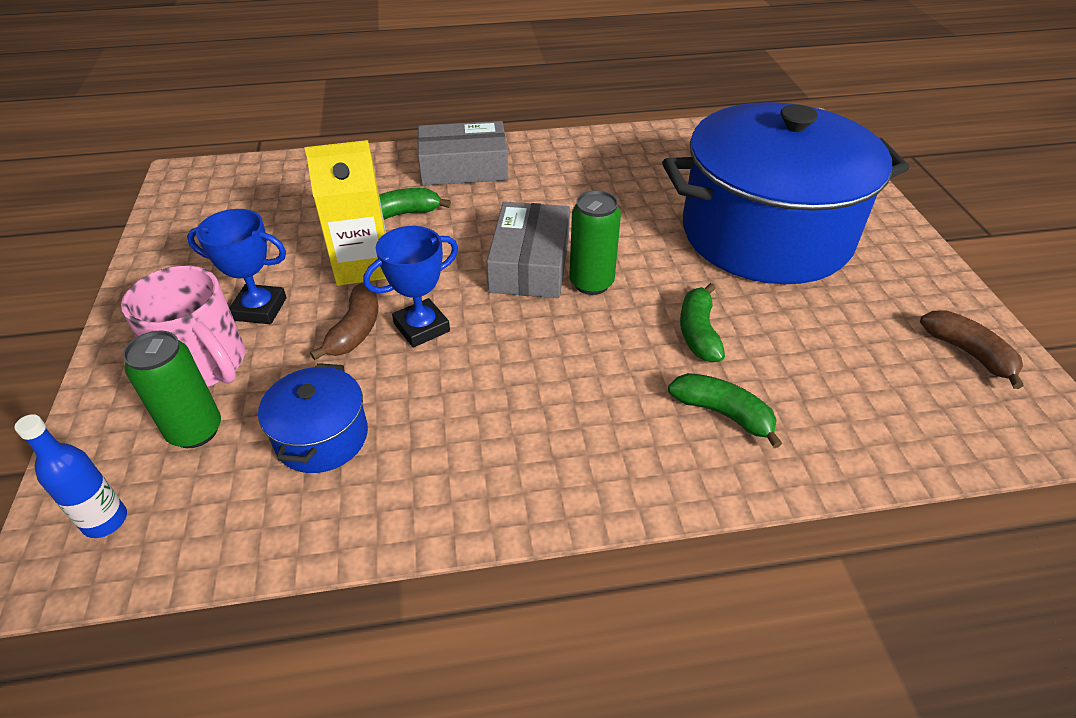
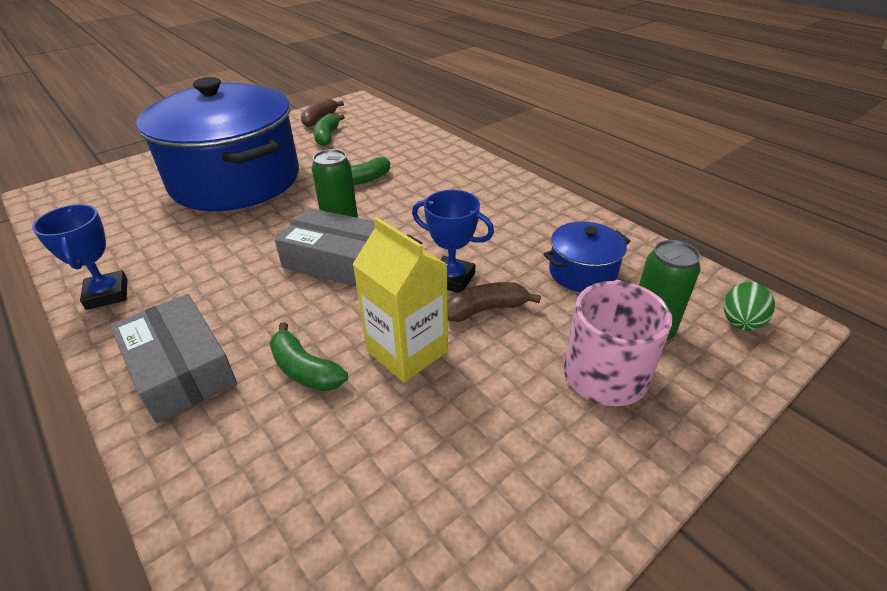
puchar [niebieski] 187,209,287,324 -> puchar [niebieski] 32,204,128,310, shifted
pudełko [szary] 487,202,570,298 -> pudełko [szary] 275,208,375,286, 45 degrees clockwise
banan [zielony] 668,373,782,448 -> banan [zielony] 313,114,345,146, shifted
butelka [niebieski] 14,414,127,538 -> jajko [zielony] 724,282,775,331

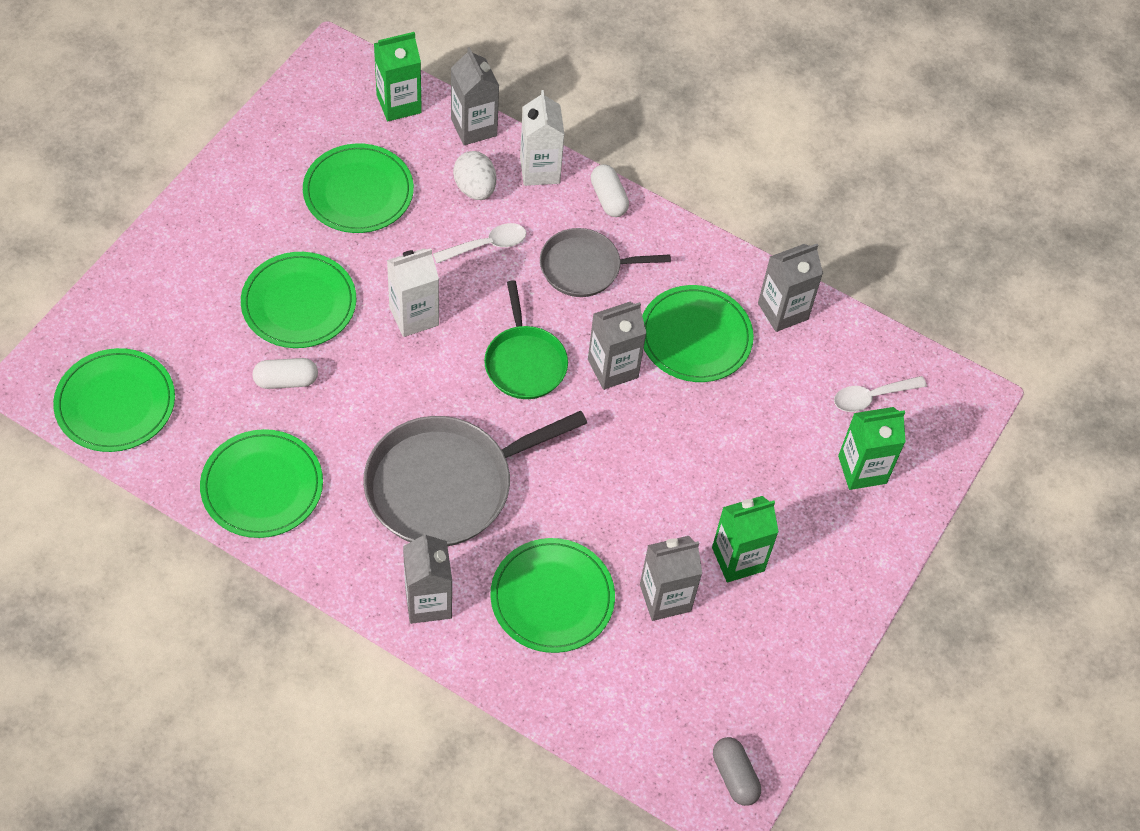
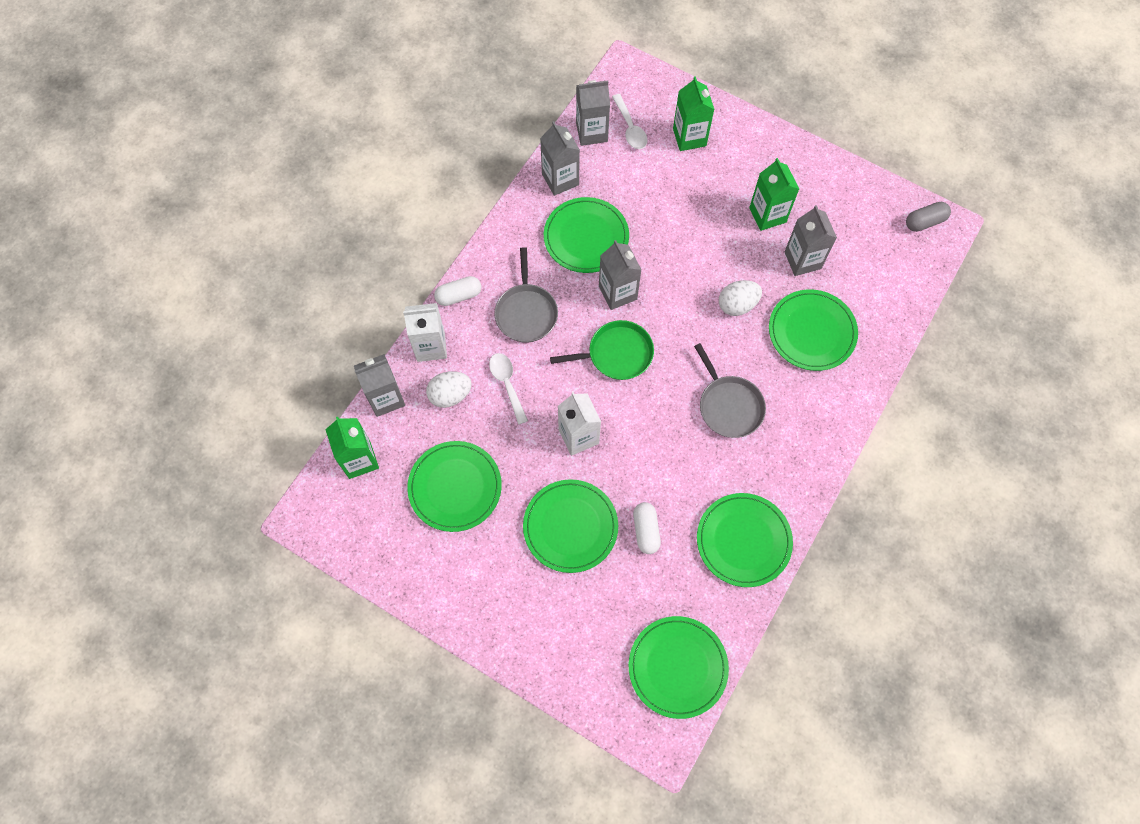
karton mleka [szary] 403,531,452,624 -> karton mleka [szary] 576,80,610,146, shifted
patelnia [szary] 363,411,587,546 -> patelnia [szary] 694,343,766,438, x0.60
none -> jajko [biały] 719,280,762,316

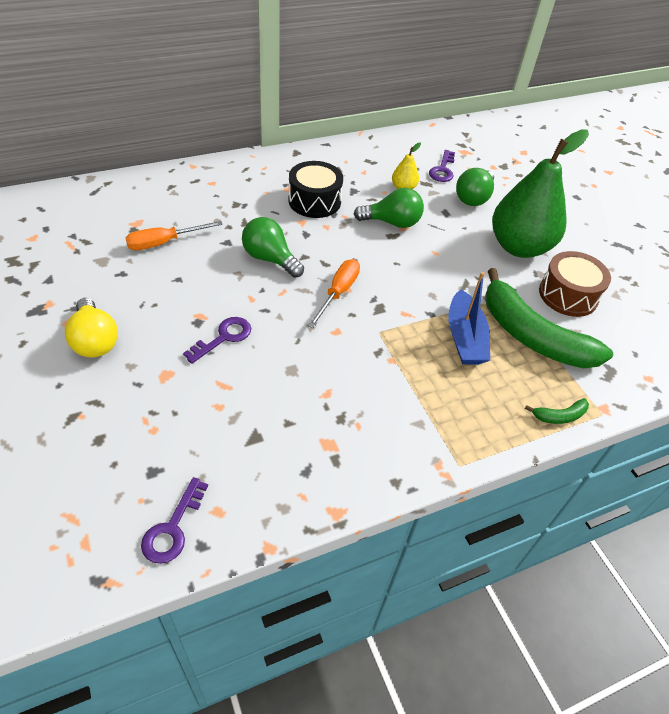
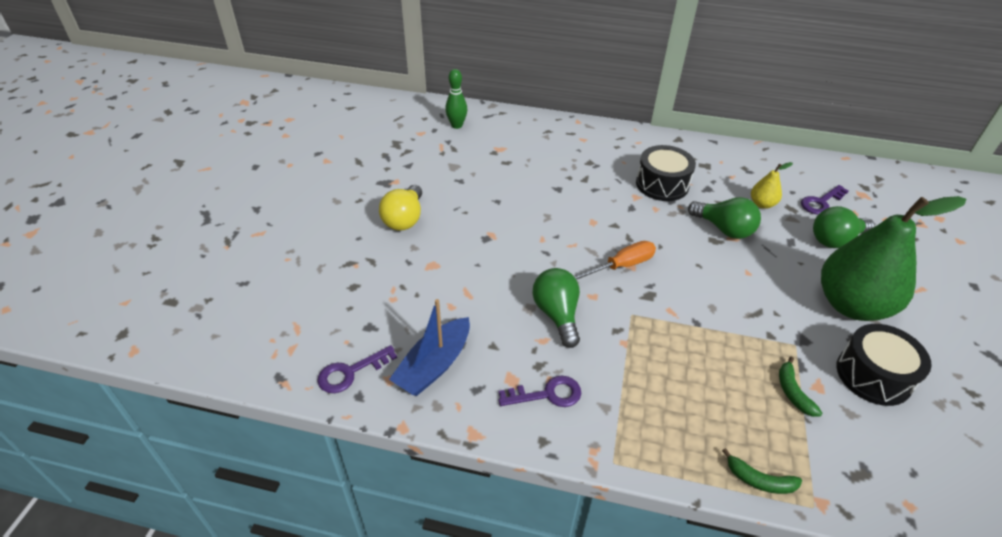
łódka [niebieski] 448,272,490,365 -> łódka [niebieski] 389,299,470,396, shifted
none -> kręgiel [zielony] 445,69,467,129
klucz [fioletowy] 183,317,251,364 -> klucz [fioletowy] 498,376,581,407, shifted
żarówka [zielony] 242,217,304,278 -> żarówka [zielony] 533,268,580,348, shifted
banan [zielony] 485,268,613,368 -> banan [zielony] 779,356,822,417, x0.40
bęben [brązowy] 539,251,611,317 -> bęben [czarny] 836,324,932,406
śrubokręt [pomarańczowy] 125,221,223,250 -> none

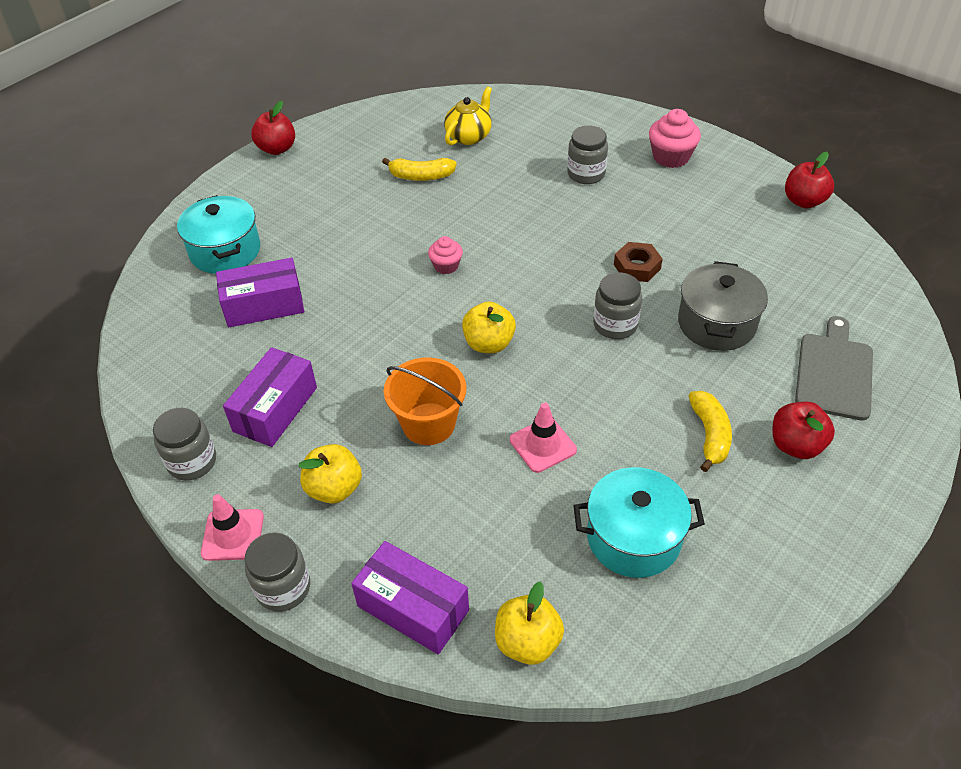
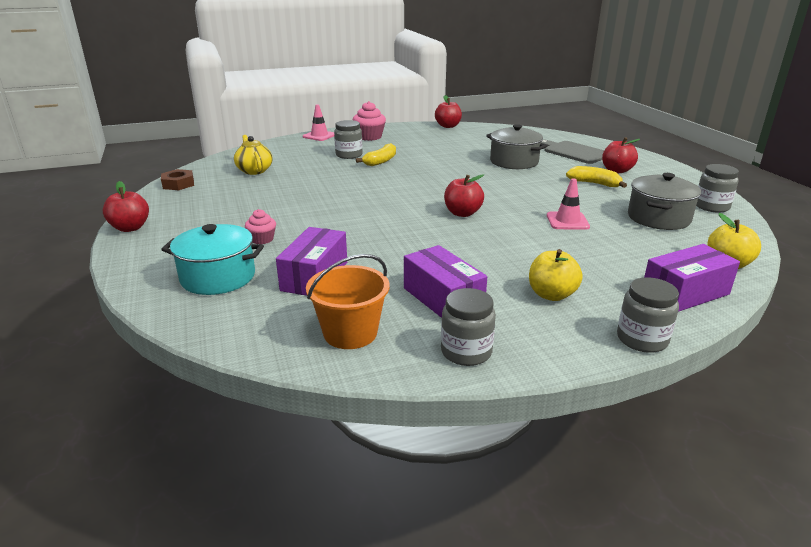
nakrętka [brązowy] 614,242,662,282 -> nakrętka [brązowy] 161,169,194,190, shifted
muffinka [różowy] 428,236,463,274 -> muffinka [różowy] 245,209,276,244, shifted
pachołek [różowy] 201,494,264,561 -> pachołek [różowy] 303,104,334,141, shifted
wiadro [pomarańczowy] 384,358,466,445 -> wiadro [pomarańczowy] 306,254,389,349, shifted
banan [żółty] 382,158,457,181 -> banan [żółty] 356,143,396,166, shifted
jabłko [żółty] 462,301,516,353 -> jabłko [czerwony] 444,174,484,217
garnek [turkusowy] 573,467,705,578 -> garnek [szary] 628,173,701,230
słoik [szary] 593,272,642,339 -> słoik [szary] 696,164,739,213, shifted

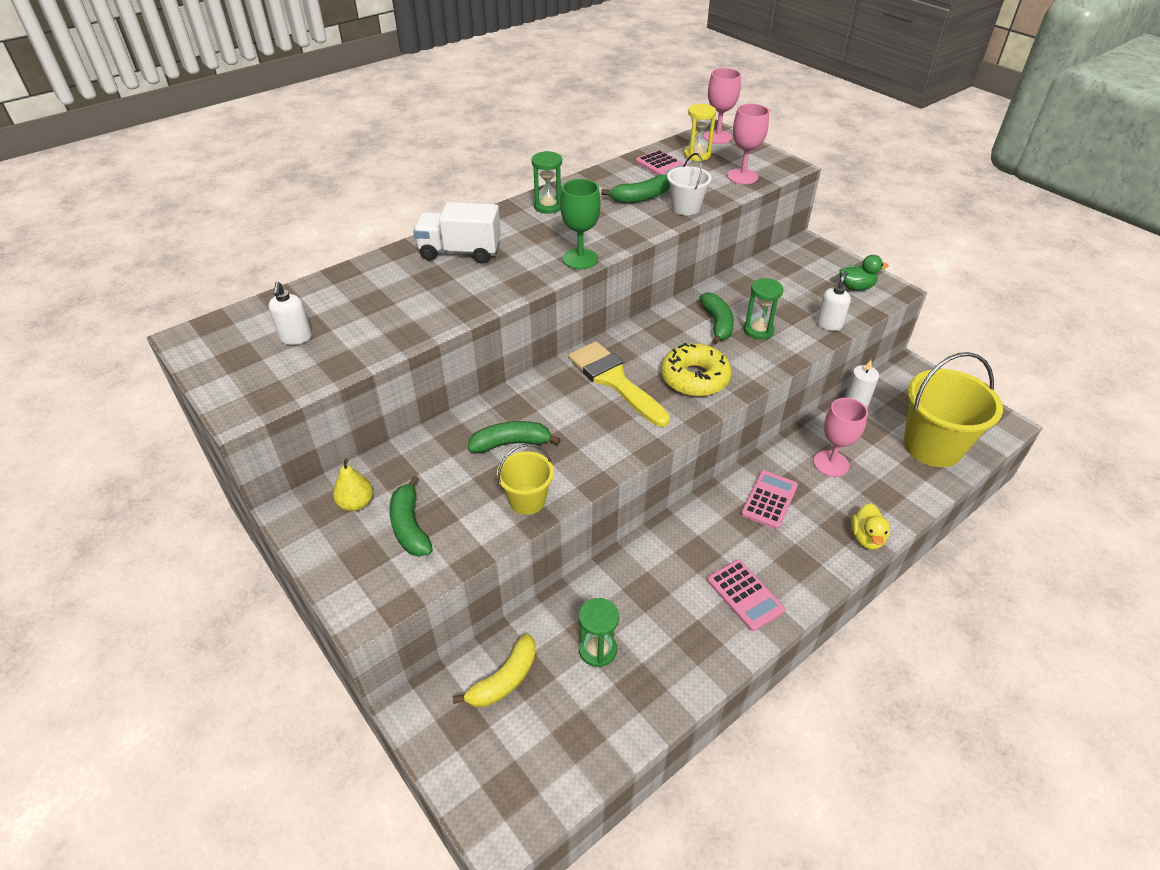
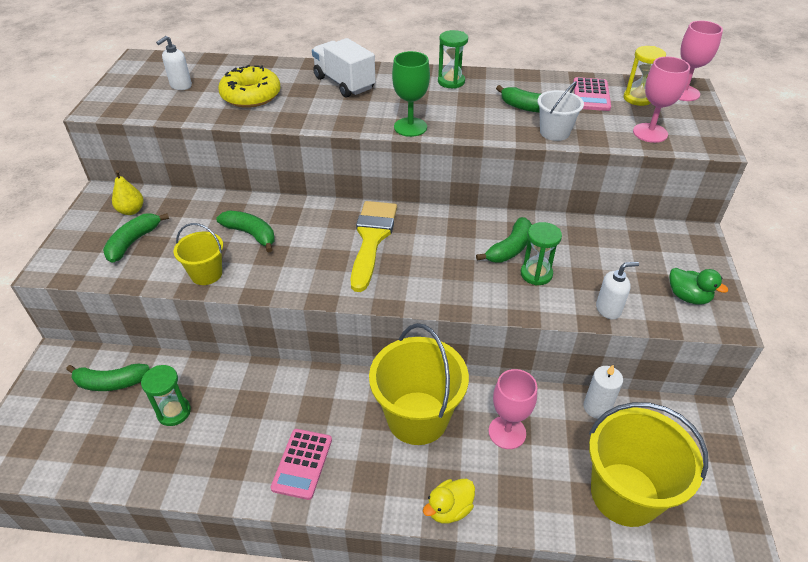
banan [żółty] 453,633,536,707 -> banan [zielony] 66,364,150,391
donut [żółty] 661,343,732,397 -> donut [żółty] 218,65,281,108, shifted
kalkulator [różowy] 741,470,798,529 -> wiadro [żółty] 369,323,469,445

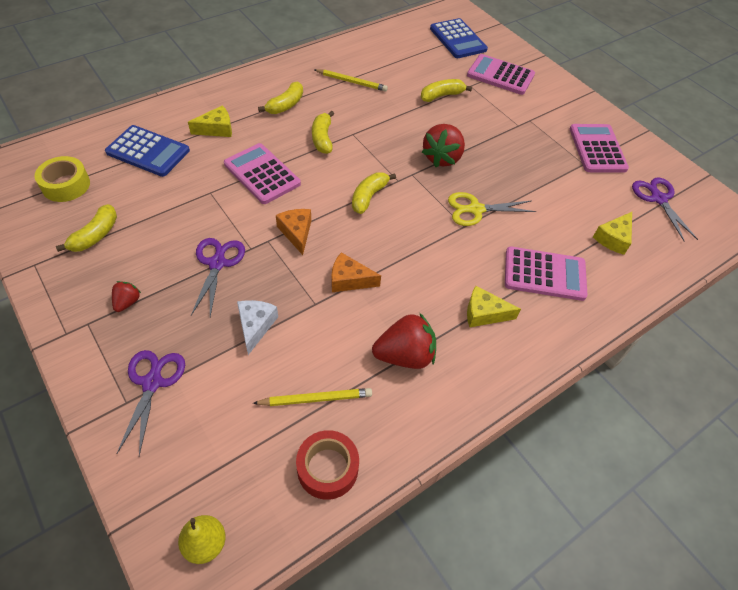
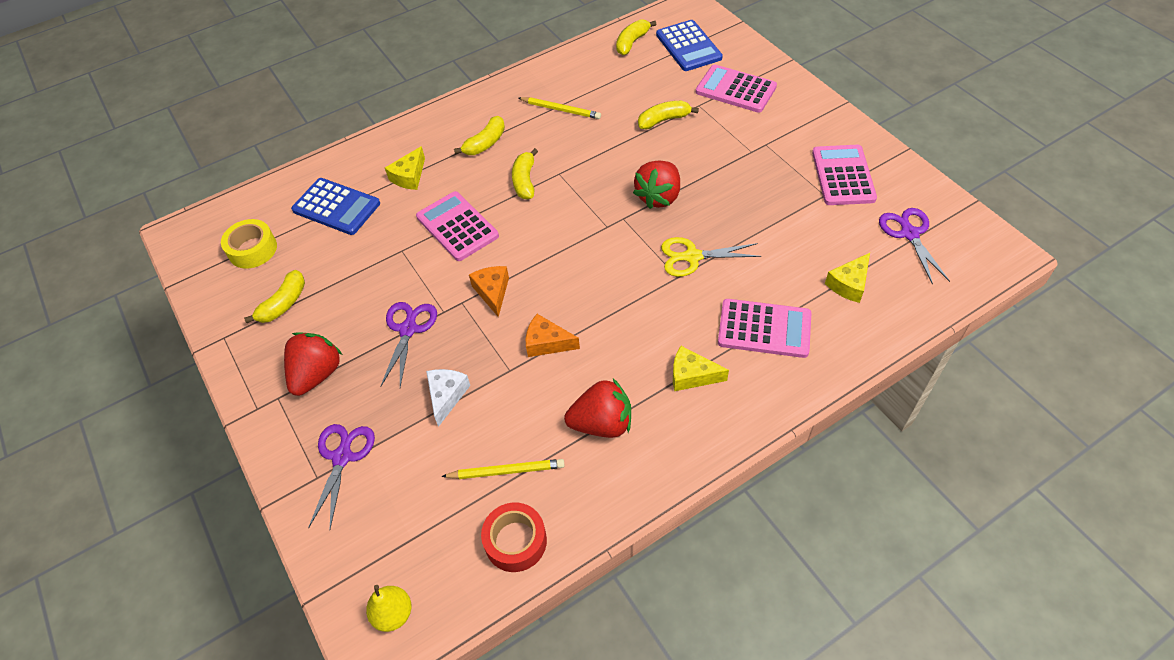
truskawka [czerwony] 112,281,141,312 -> truskawka [czerwony] 284,332,342,396, x1.96
ser [żółty] 188,106,232,137 -> ser [żółty] 385,146,425,190, 135 degrees clockwise
banan [żółty] 352,173,396,214 -> banan [żółty] 616,19,657,55, shifted

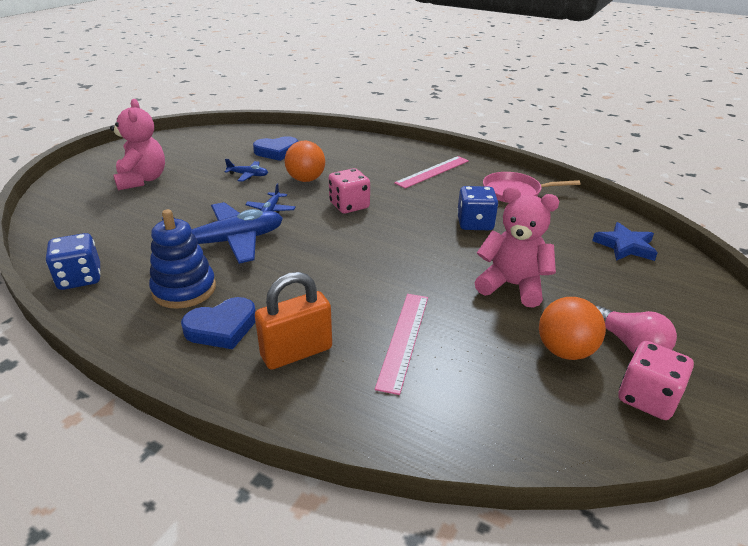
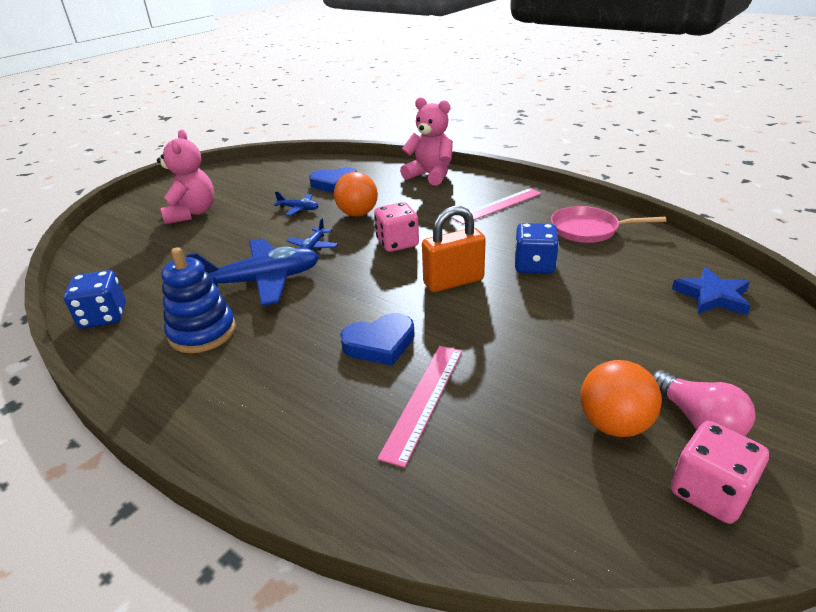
serce [niebieski] 181,297,256,349 -> serce [niebieski] 340,313,415,366, shifted
miś [różowy] 474,186,559,308 -> miś [różowy] 400,97,453,186, shifted
kłódka [pomarańczowy] 255,272,332,370 -> kłódka [pomarańczowy] 422,206,486,292, shifted

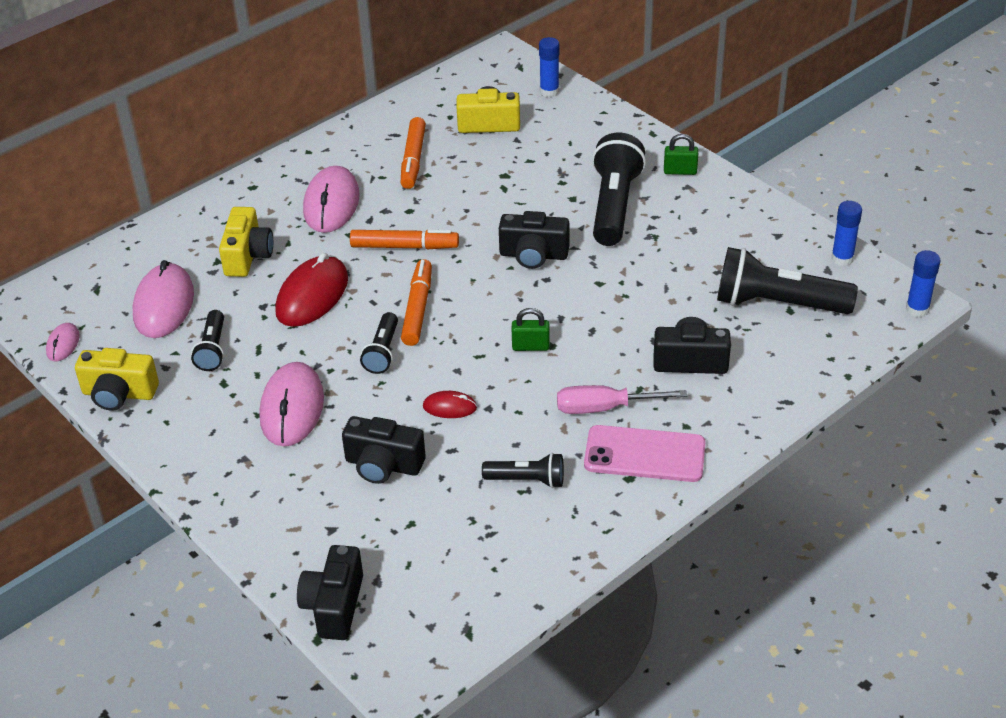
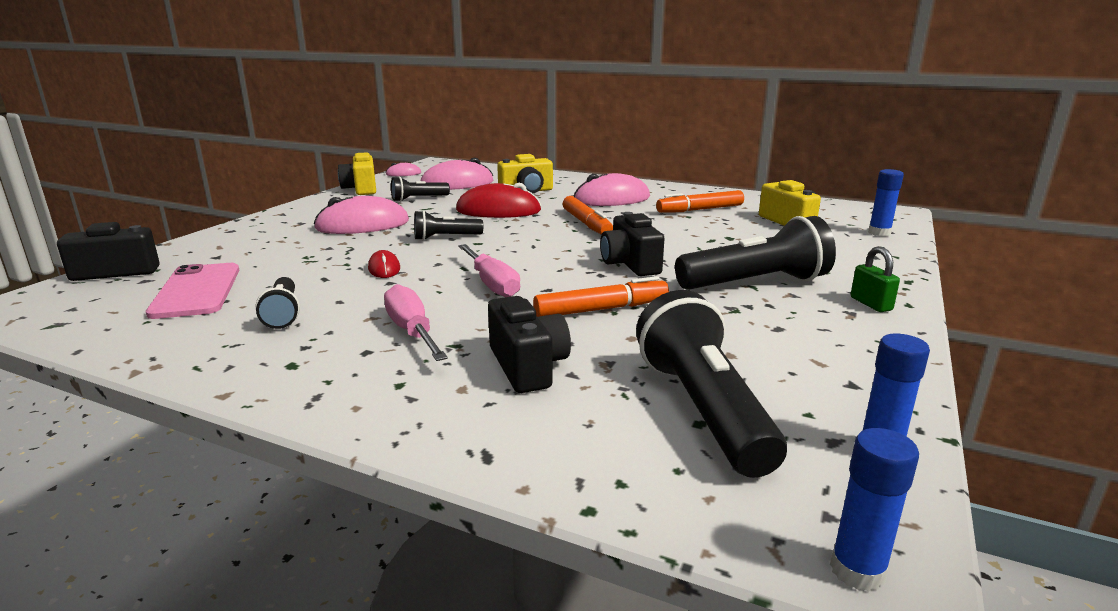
telefon [różowy] 584,425,706,482 -> telefon [różowy] 146,263,239,319, shifted
kłódka [zielony] 512,308,550,351 -> śrubokręt [różowy] 458,244,520,297
flamaster [pomarańczowy] 401,259,432,346 -> flamaster [pomarańczowy] 533,276,669,317, shifted
aparat fotograficzny [czarny] 342,416,426,484 -> none

